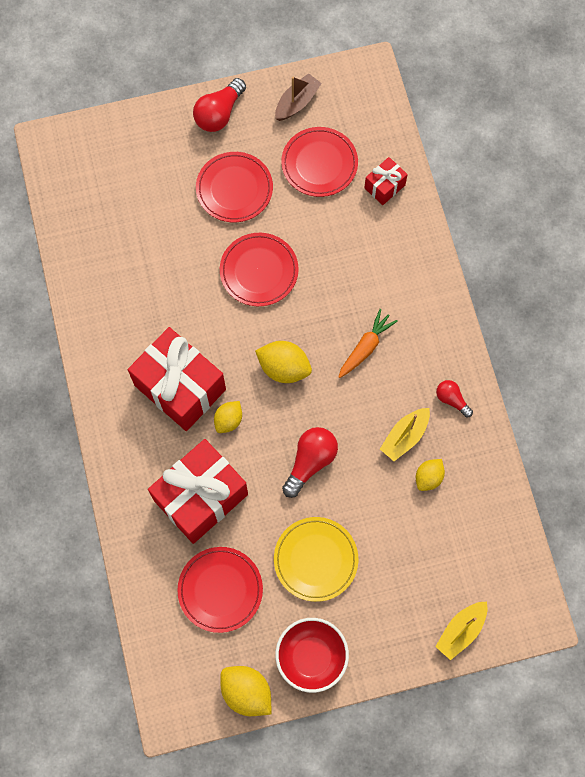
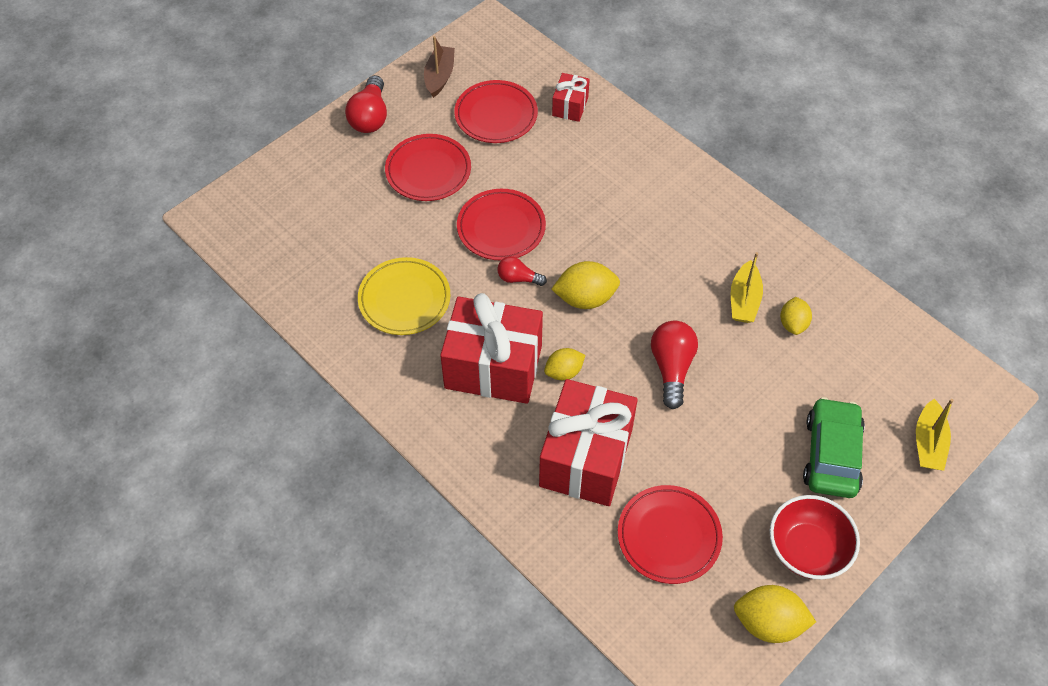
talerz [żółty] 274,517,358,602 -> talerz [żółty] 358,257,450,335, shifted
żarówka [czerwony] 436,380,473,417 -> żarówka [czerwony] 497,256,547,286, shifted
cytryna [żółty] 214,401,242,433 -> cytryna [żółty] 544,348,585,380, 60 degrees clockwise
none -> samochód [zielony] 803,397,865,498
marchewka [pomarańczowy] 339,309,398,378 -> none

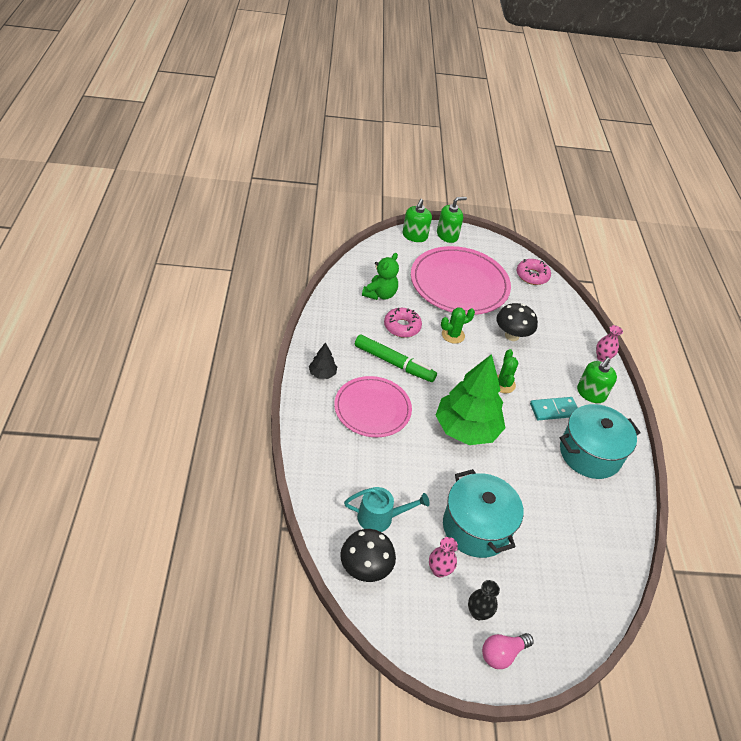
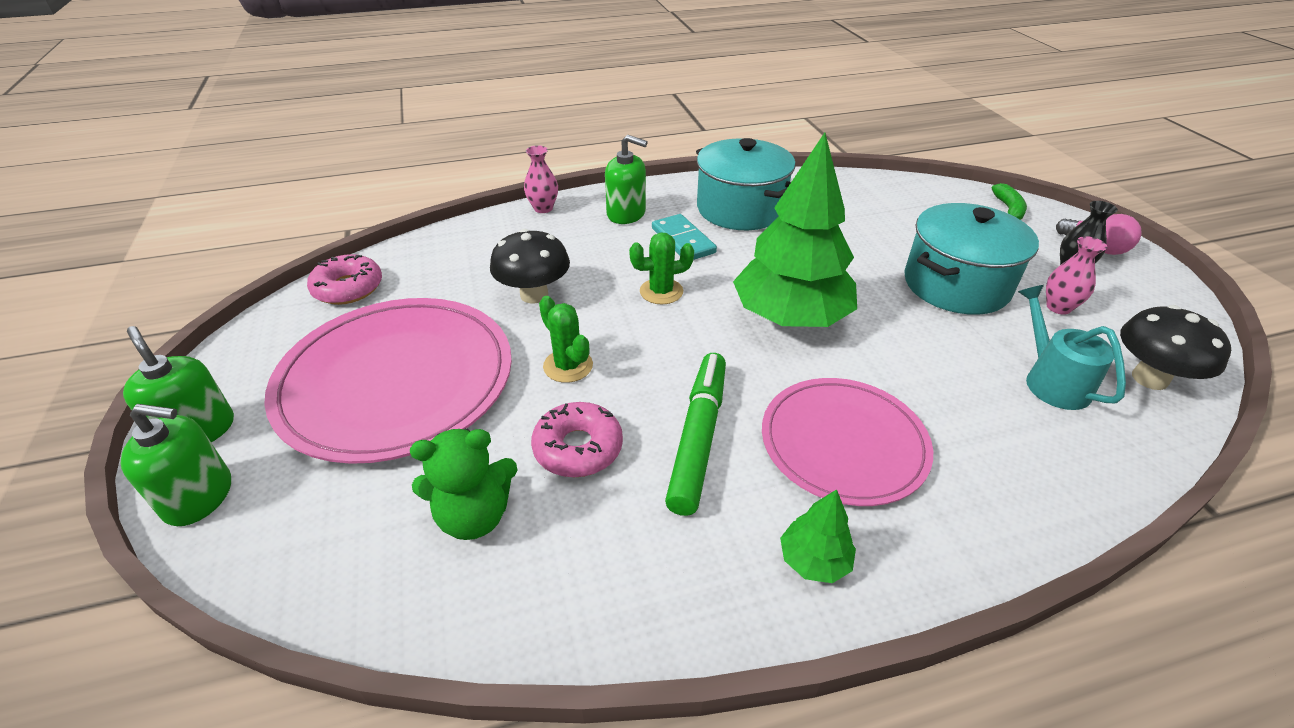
miś [zielony] 362,253,399,300 -> miś [zielony] 410,428,517,540, 150 degrees clockwise
drzewko [czarny] 309,342,337,379 -> drzewko [zielony] 780,489,856,583
none -> banan [zielony] 992,183,1027,220

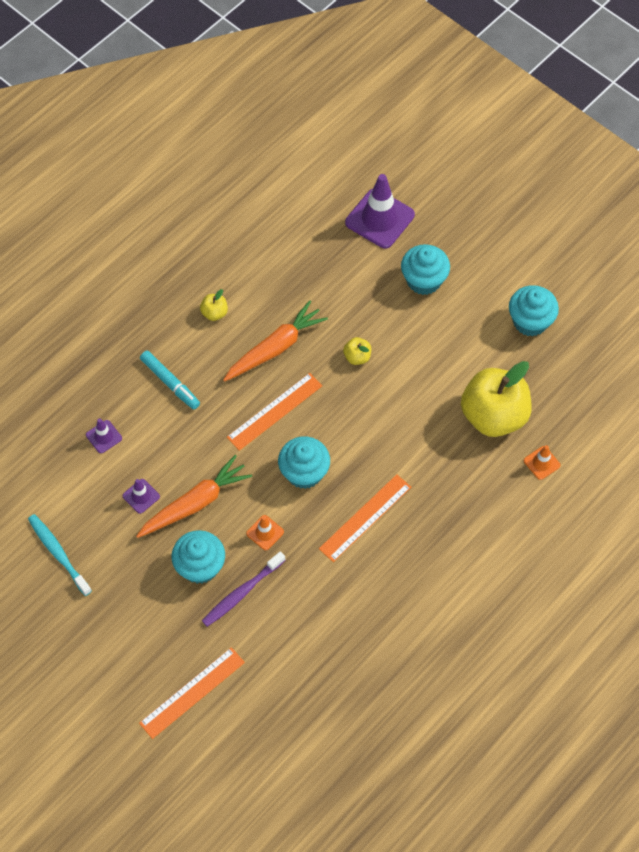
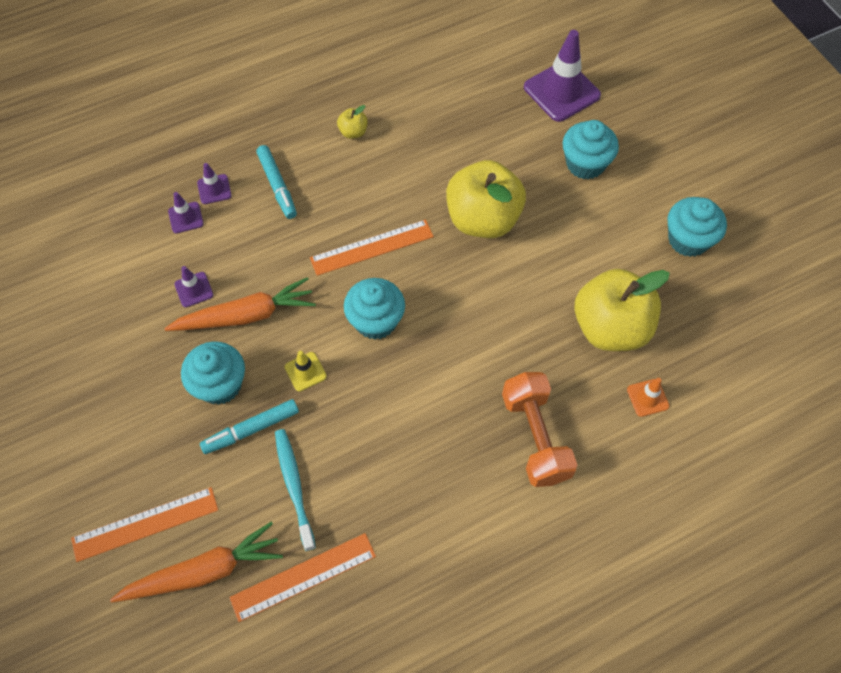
marchewka [pomarańczowy] 223,301,328,382 -> marchewka [pomarańczowy] 110,522,283,603, shifted
none -> pachołek [fioletowy] 197,163,232,204
szczoteczka do zębów [fioletowy] 202,551,286,627 -> flamaster [turkusowy] 200,399,299,454
linijka [pomarańczowy] 319,474,411,562 -> linijka [pomarańczowy] 229,533,376,622, shifted
szczoteczka do zębów [turkusowy] 28,514,92,596 -> szczoteczka do zębów [turkusowy] 275,429,316,551, shifted
pachołek [pomarańczowy] 246,515,284,550 -> pachołek [żółty] 285,351,327,392
jabłko [żółty] 343,337,371,365 -> jabłko [żółty] 446,160,526,238, x2.43
none -> hantel [pomarańczowy] 502,372,577,487

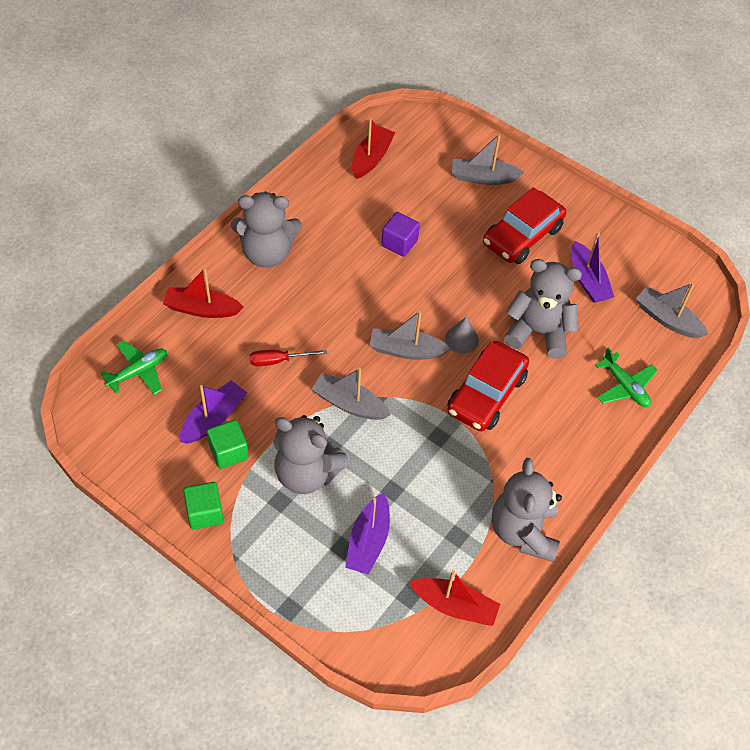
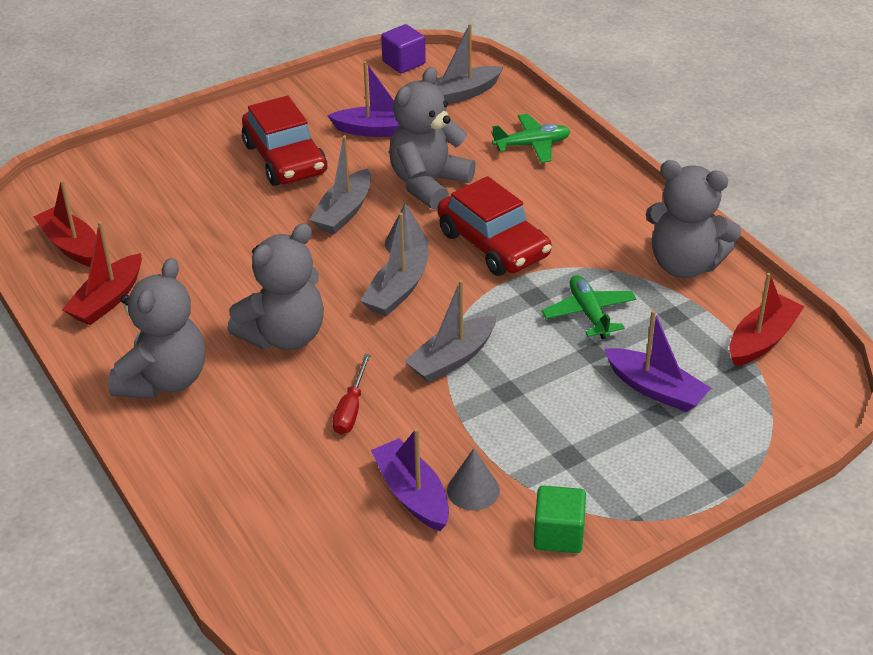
łódka [czerwony] 163,268,244,318 -> łódka [czerwony] 62,221,142,325, shifted
miś [szary] 273,415,350,494 -> miś [szary] 227,223,324,350, shifted
łódka [szary] 452,134,524,185 -> łódka [szary] 310,135,371,234, shifted
sześcian [fioletowy] 381,212,420,257 -> sześcian [fioletowy] 381,24,426,73, shifted
sześcian [zielony] 207,420,249,469 -> stożek [szary] 447,448,500,510
samolot [zielony] 101,341,167,395 -> samolot [zielony] 541,275,637,339, shifted

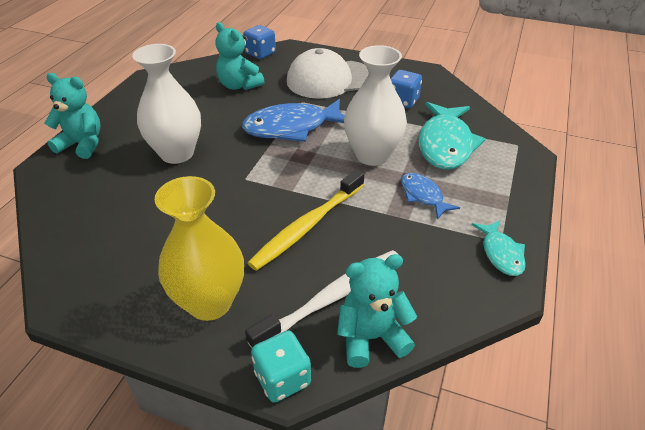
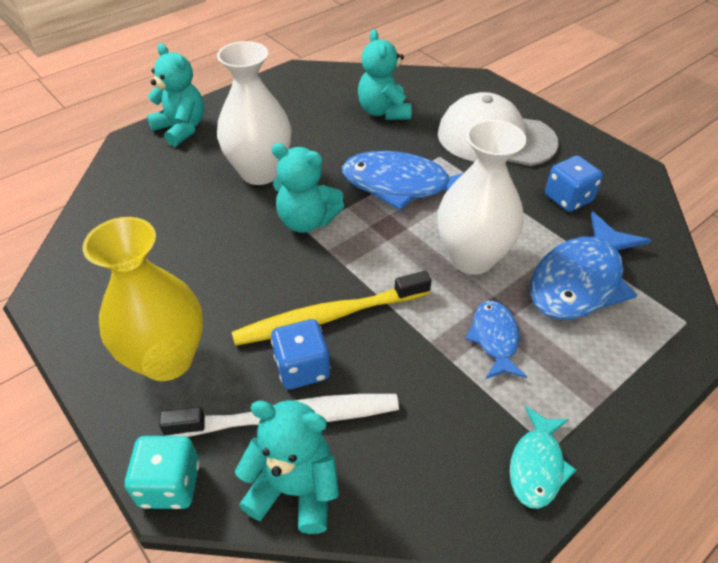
none -> miś [turkusowy] 271,143,344,233
kostka do gry [niebieski] 243,25,276,59 -> kostka do gry [niebieski] 271,319,331,389, shifted
ryba [turkusowy] 418,102,485,169 -> ryba [niebieski] 530,212,651,320

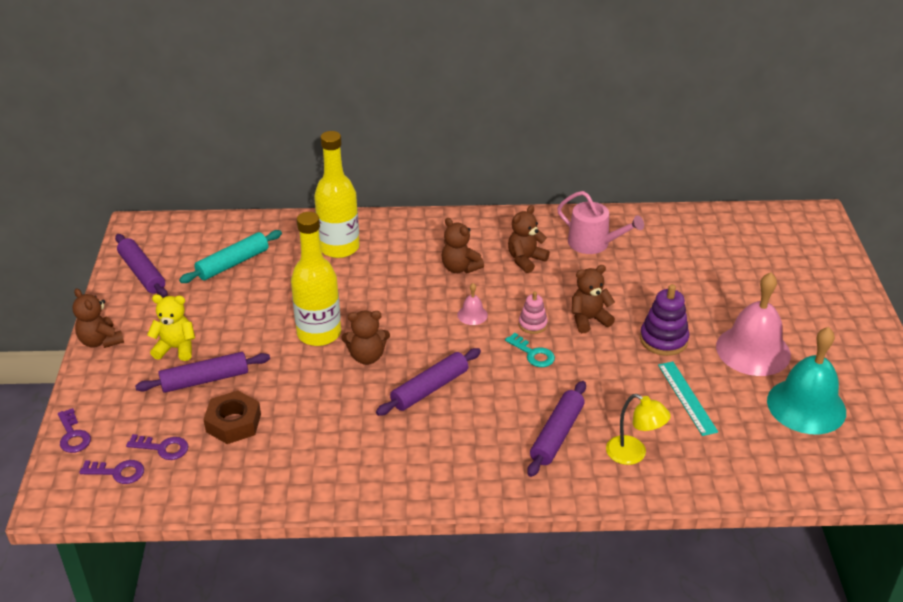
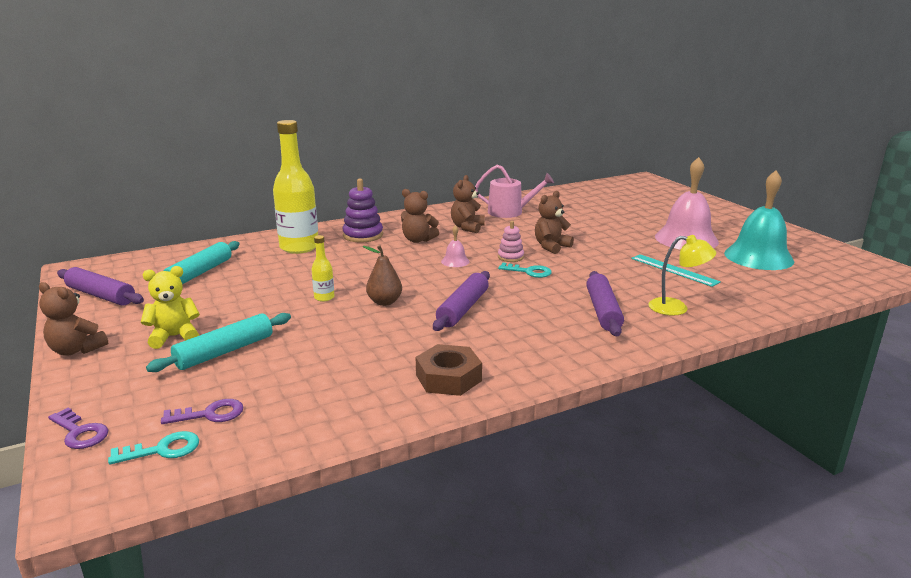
klucz [fioletowy] 79,460,144,484 -> klucz [turkusowy] 108,431,199,465
wałek do ciasta [fioletowy] 135,352,270,393 -> wałek do ciasta [turkusowy] 146,313,291,372
butelka [żółty] 291,212,341,346 -> butelka [żółty] 311,235,335,302, x0.44
zabawka nakładanka [fioletowy] 640,284,689,356 -> zabawka nakładanka [fioletowy] 342,179,383,242, shifted
miś [brązowy] 342,311,390,365 -> gruszka [brązowy] 363,246,402,306
nakrętka [brązowy] 203,391,261,444 -> nakrętka [brązowy] 416,344,482,396, shifted

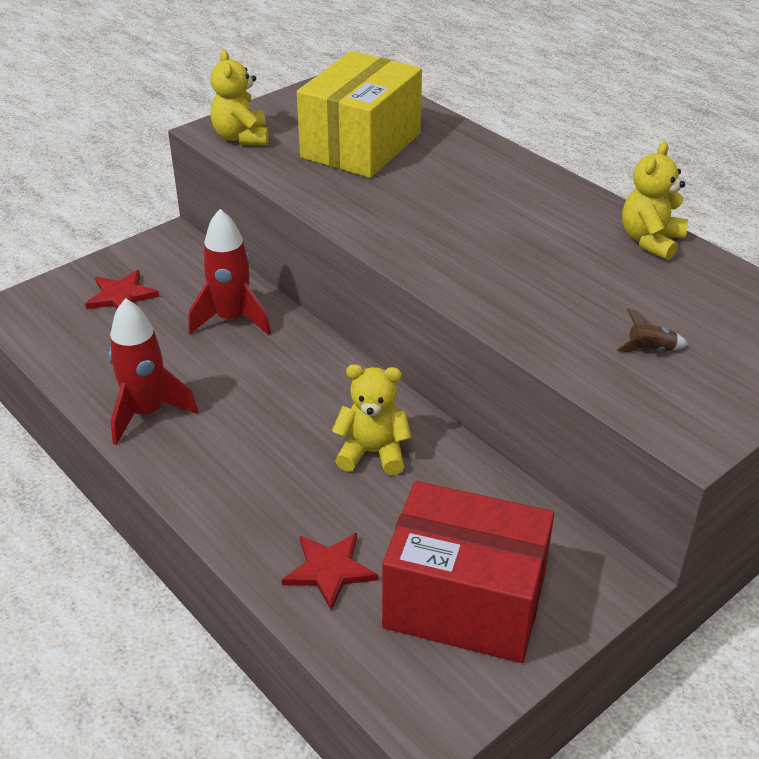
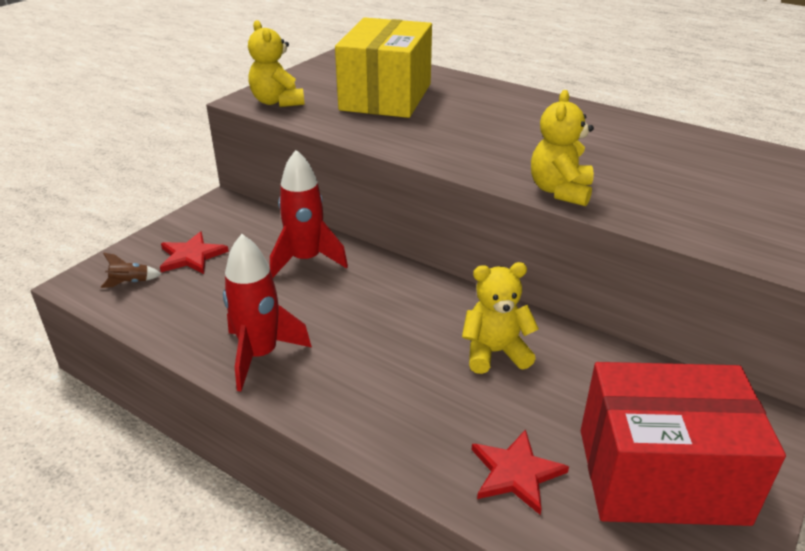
rakieta [brązowy] 617,308,688,352 -> rakieta [brązowy] 101,252,161,288, shifted
miś [żółty] 622,142,688,260 -> miś [żółty] 531,90,594,206, shifted

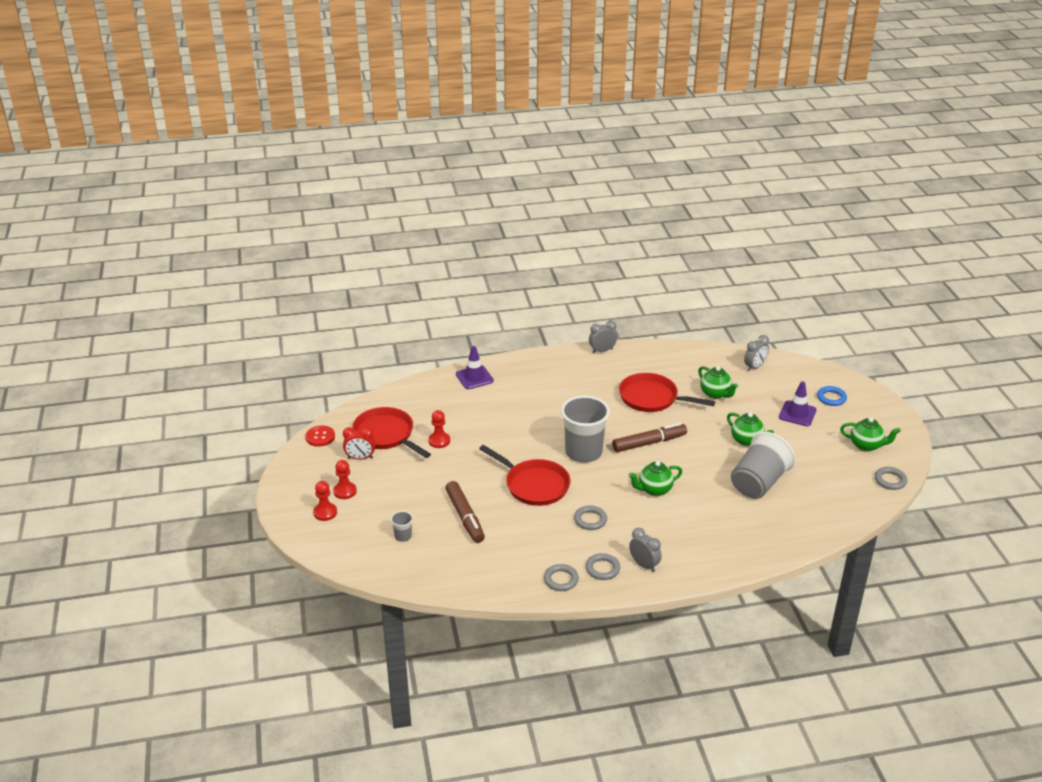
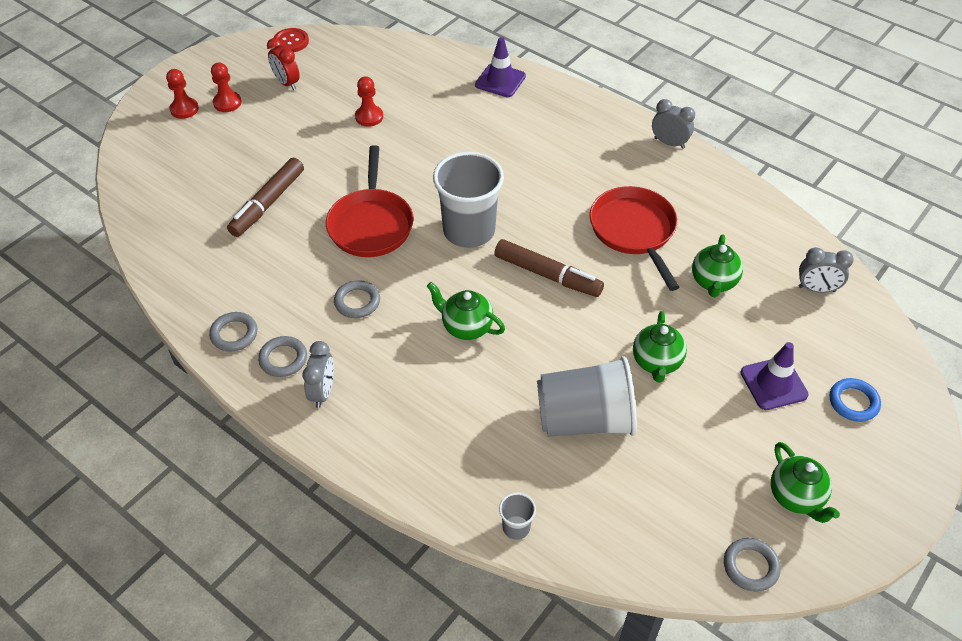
szklanka [szary] 391,511,413,542 -> szklanka [szary] 499,493,536,540, shifted
patelnia [czerwony] 352,407,431,458 -> none

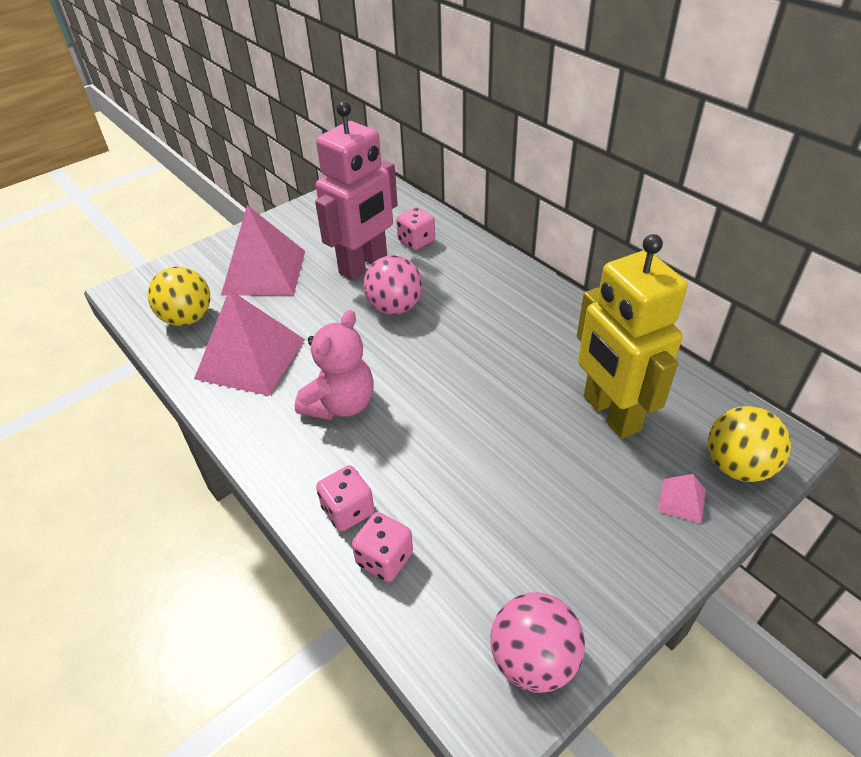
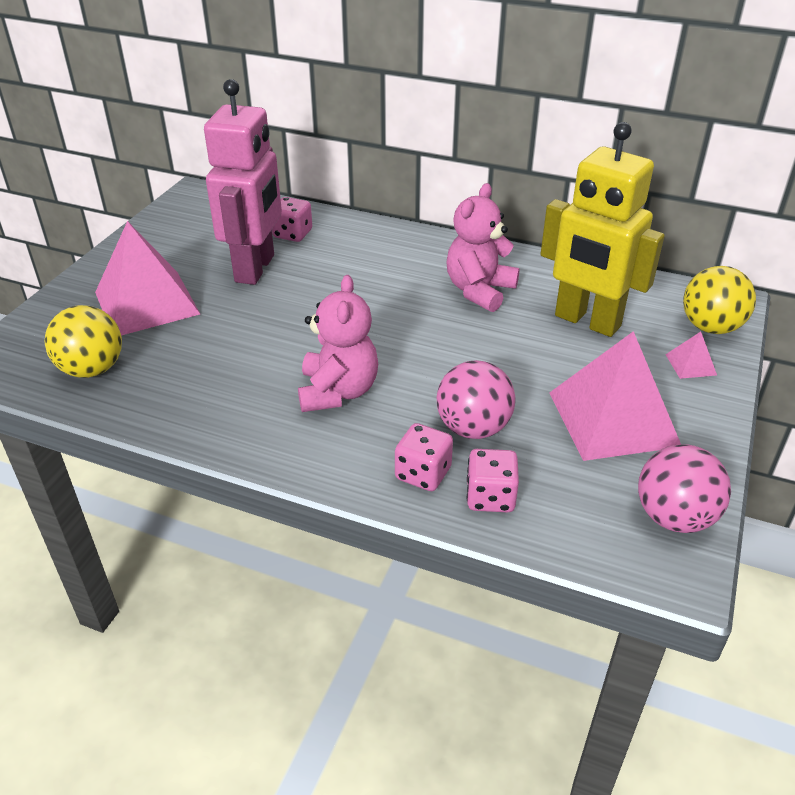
piłka [różowy] 363,255,422,315 -> piłka [różowy] 436,360,515,439, shifted
none -> miś [różowy] 446,183,520,312
piramida [różowy] 194,289,305,396 -> piramida [różowy] 550,331,681,461, shifted

